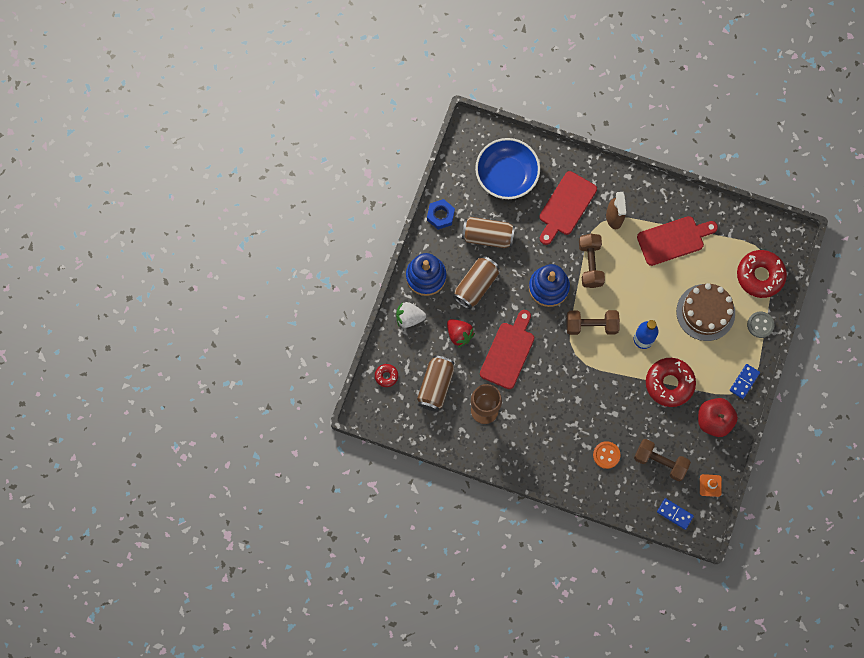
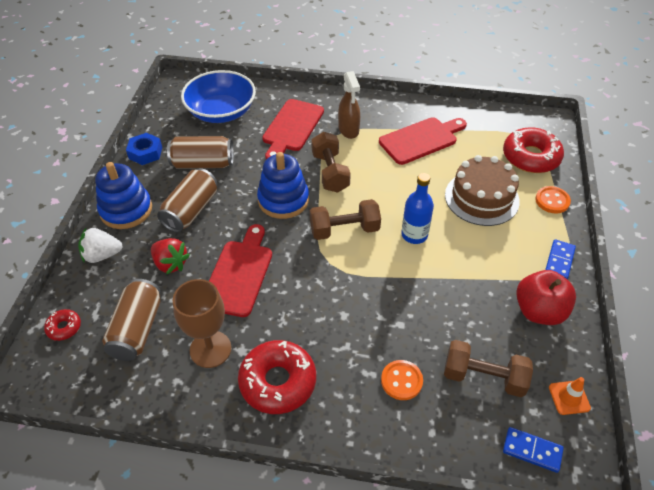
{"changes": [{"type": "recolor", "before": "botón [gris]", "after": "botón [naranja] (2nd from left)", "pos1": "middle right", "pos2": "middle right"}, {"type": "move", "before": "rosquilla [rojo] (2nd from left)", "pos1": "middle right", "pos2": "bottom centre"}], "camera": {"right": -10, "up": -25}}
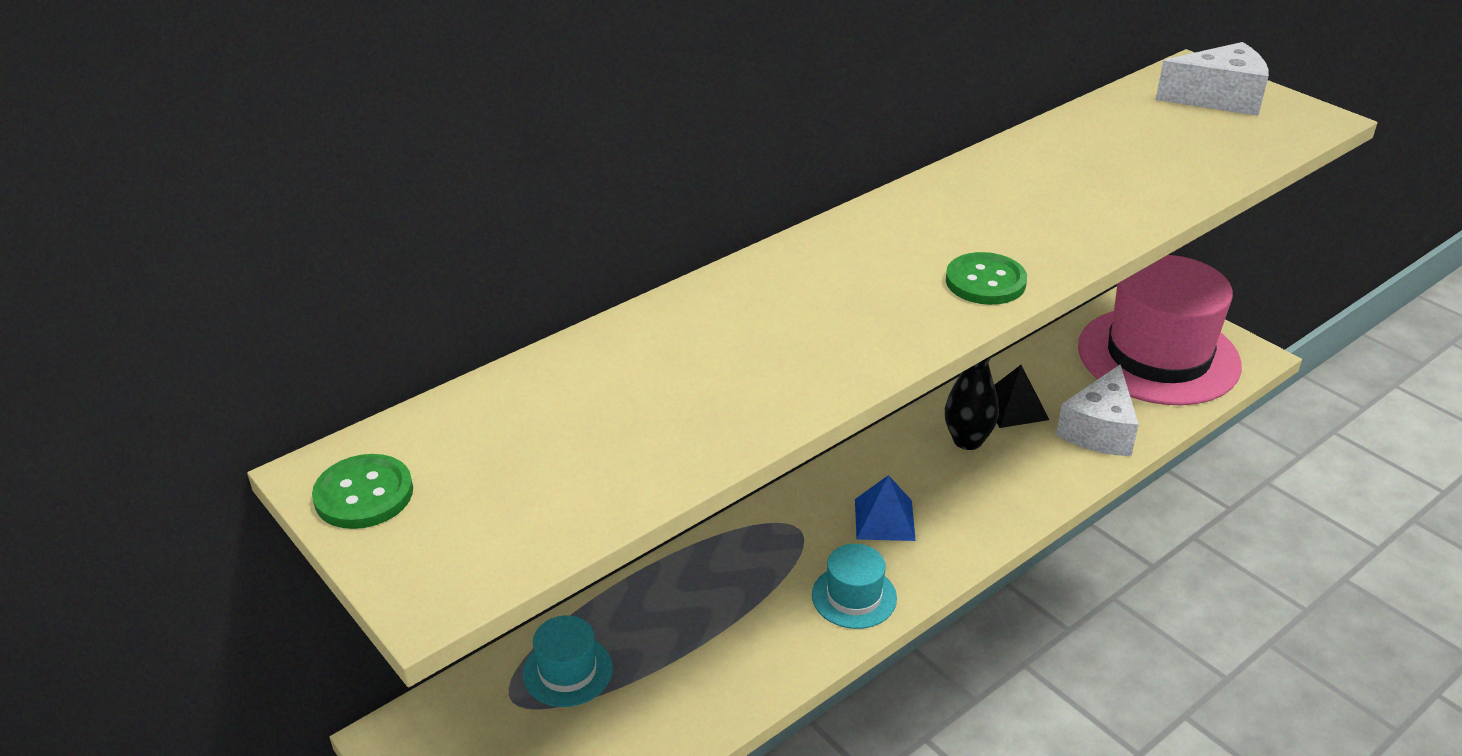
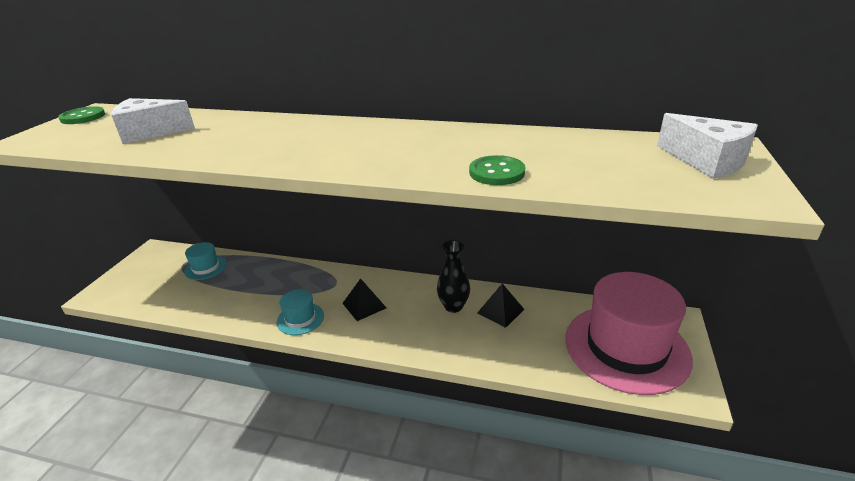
{"changes": [{"type": "move", "before": "botón [verde] (2nd from left)", "pos1": "middle right", "pos2": "centre"}, {"type": "move", "before": "queso [blanco] (1st from left)", "pos1": "middle right", "pos2": "top left"}, {"type": "recolor", "before": "pirámide [azul]", "after": "pirámide [negro] (1st from left)", "pos1": "bottom centre", "pos2": "centre"}], "camera": {"right": 55, "up": -5}}
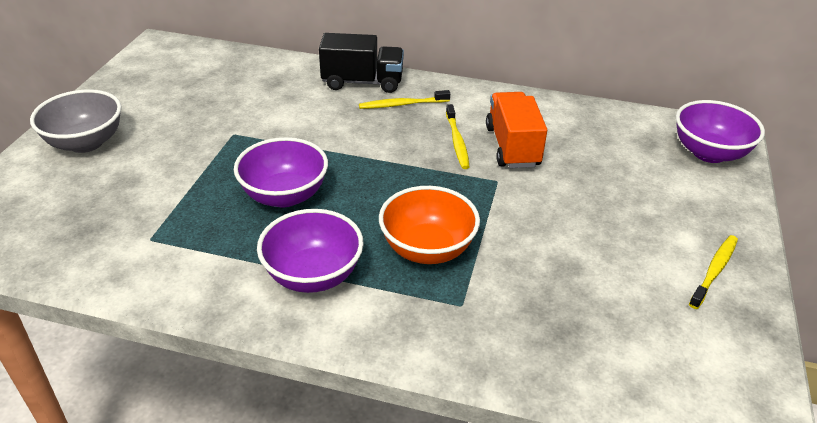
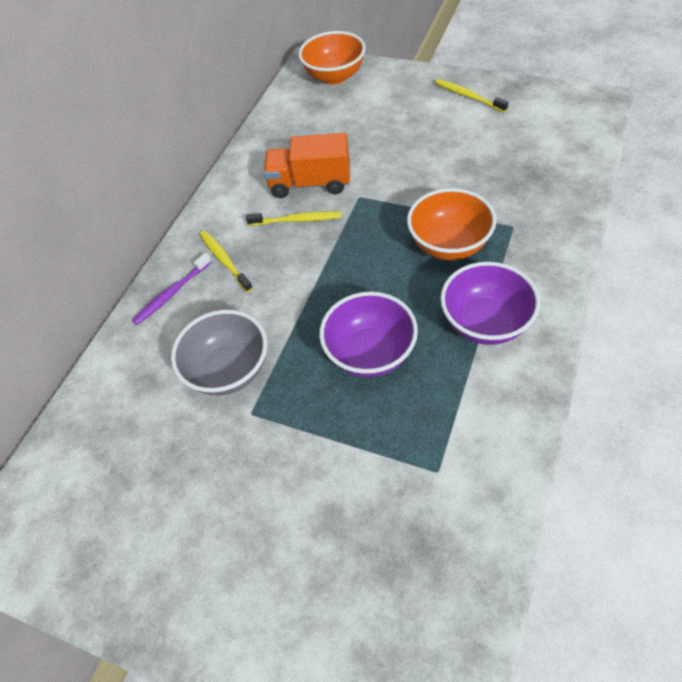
{"changes": [{"type": "replace", "before": "camión [negro]", "after": "cepillo de dientes [morado]", "pos1": "top centre", "pos2": "middle left"}, {"type": "move", "before": "cuenco [gris]", "pos1": "top left", "pos2": "middle left"}, {"type": "rotate", "before": "cepillo de dientes [amarillo] (1st from left)", "pos1": "top centre", "pos2": "middle left", "turn": 150}, {"type": "recolor", "before": "cuenco [morado] (3rd from left)", "after": "cuenco [naranja] (1st from left)", "pos1": "top right", "pos2": "top centre"}], "camera": {"right": -75, "up": 15}}
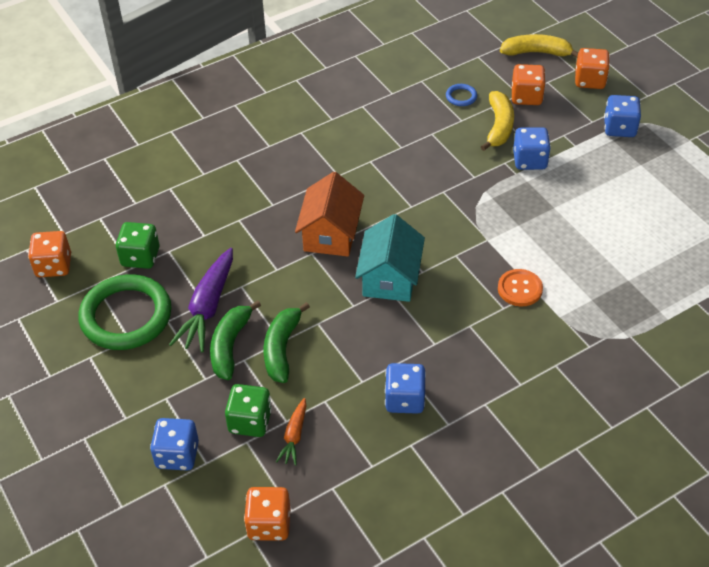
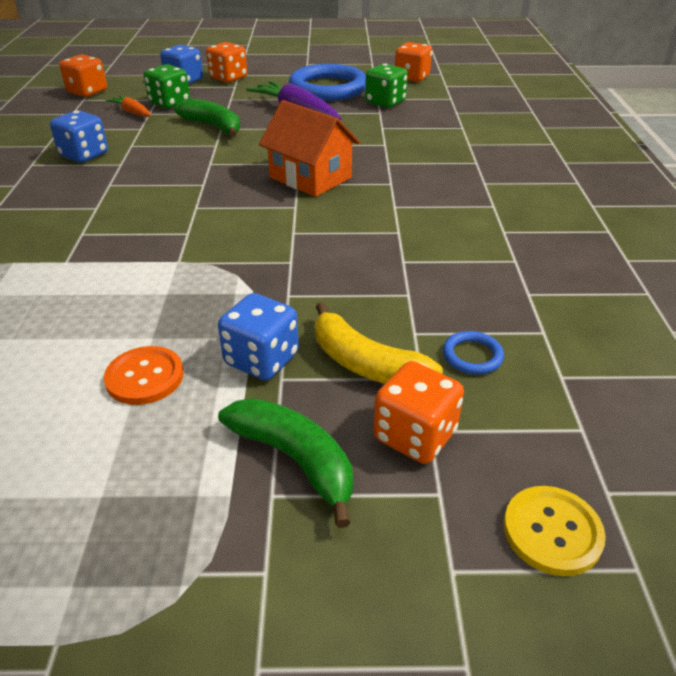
{"changes": [{"type": "replace", "before": "plátano [amarillo] (2nd from left)", "after": "botón [amarillo]", "pos1": "top right", "pos2": "bottom right"}, {"type": "move", "before": "dado [naranja] (4th from left in the first image)", "after": "dado [naranja] (2nd from left)", "pos1": "top right", "pos2": "top centre"}, {"type": "delete", "before": "dado [azul] (4th from left)", "pos1": "top right"}, {"type": "delete", "before": "casa [turquesa]", "pos1": "centre"}, {"type": "move", "before": "botón [naranja]", "pos1": "middle right", "pos2": "middle left"}, {"type": "recolor", "before": "anillo [verde]", "after": "anillo [azul] (1st from left)", "pos1": "middle left", "pos2": "top centre"}, {"type": "move", "before": "plátano [verde] (1st from left in the first image)", "after": "plátano [verde] (2nd from left)", "pos1": "middle left", "pos2": "bottom centre"}], "camera": {"right": 120, "up": -10}}
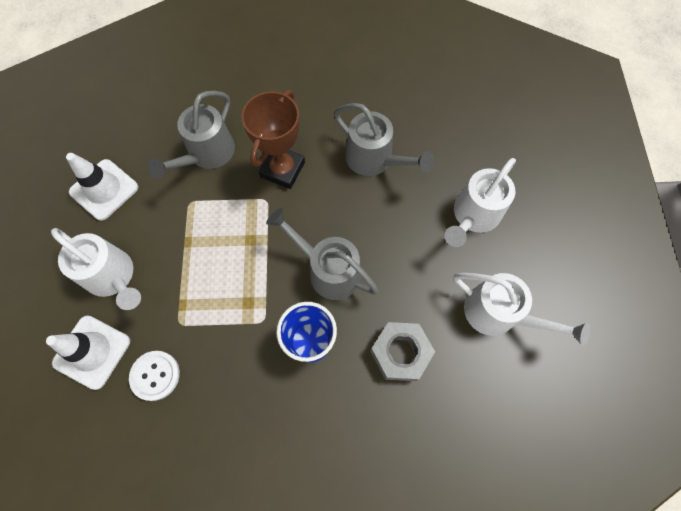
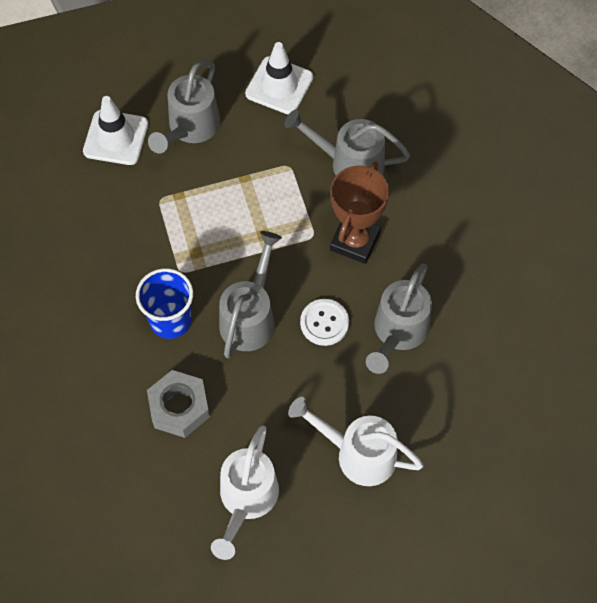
{"changes": [{"type": "rotate", "before": "trofeo [marrón]", "pos1": "top centre", "pos2": "centre", "turn": -75}, {"type": "recolor", "before": "regadera [blanco] (1st from left)", "after": "regadera [gris] (1st from left)", "pos1": "middle left", "pos2": "top left"}, {"type": "move", "before": "botón [blanco]", "pos1": "bottom left", "pos2": "centre"}], "camera": {"right": 75, "up": -5}}
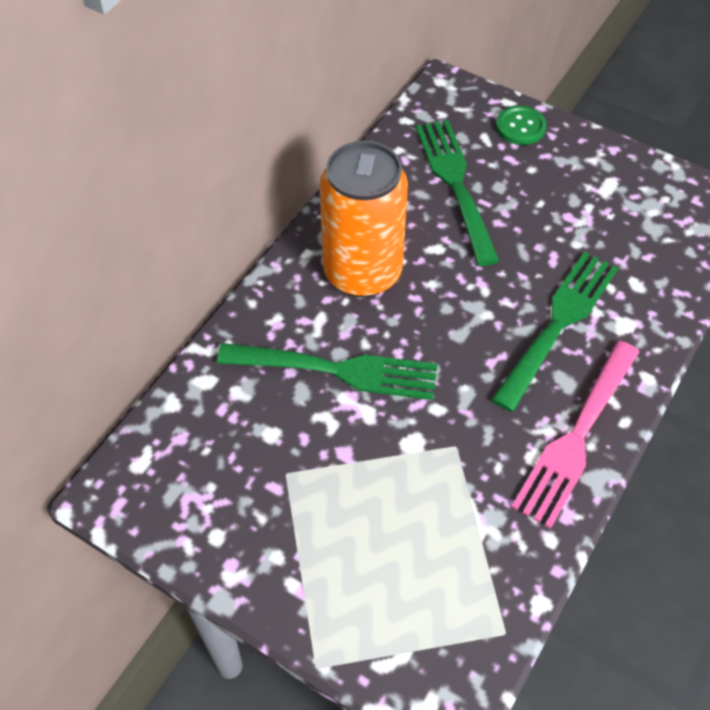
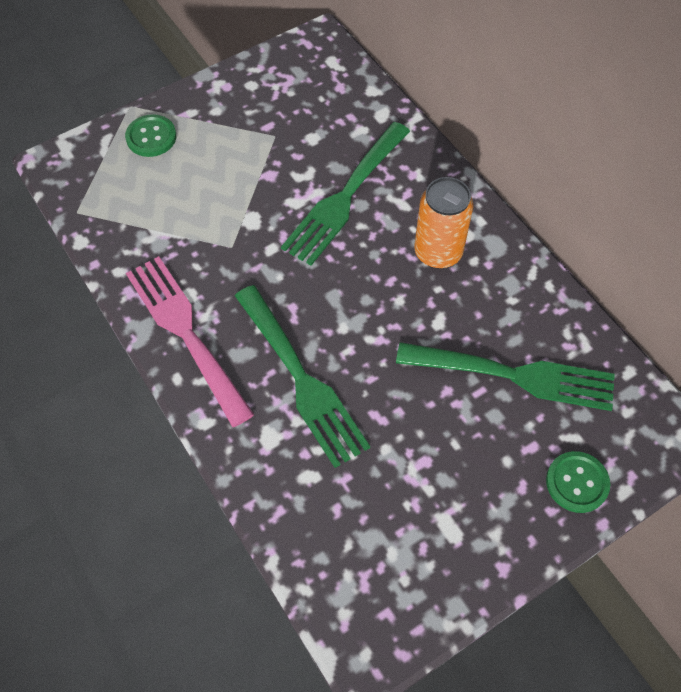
{"changes": [{"type": "resize", "before": "lata [naranja]", "pos1": "top centre", "pos2": "top centre", "scale": 0.64}, {"type": "insert", "after": "botón [verde] (1st from left)", "pos2": "top left"}], "camera": {"right": 115, "up": 5}}
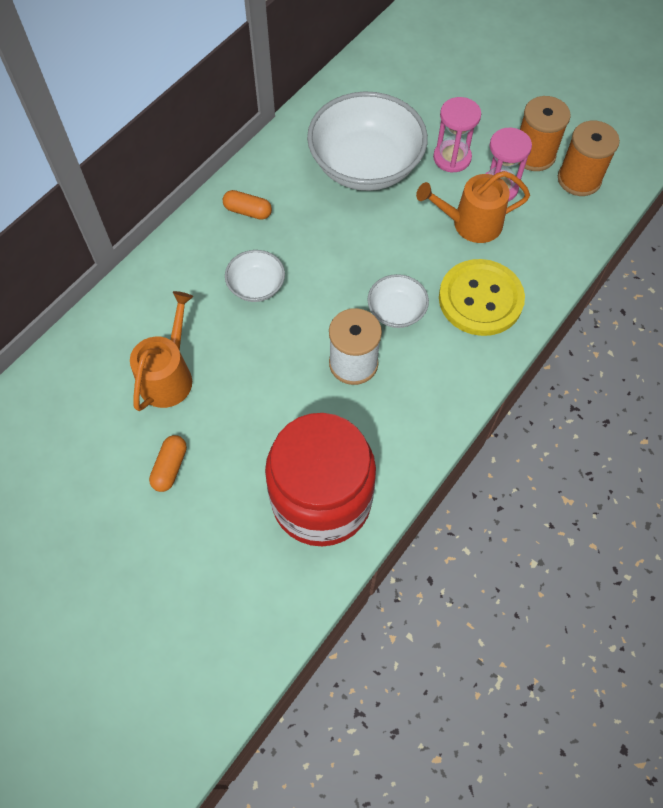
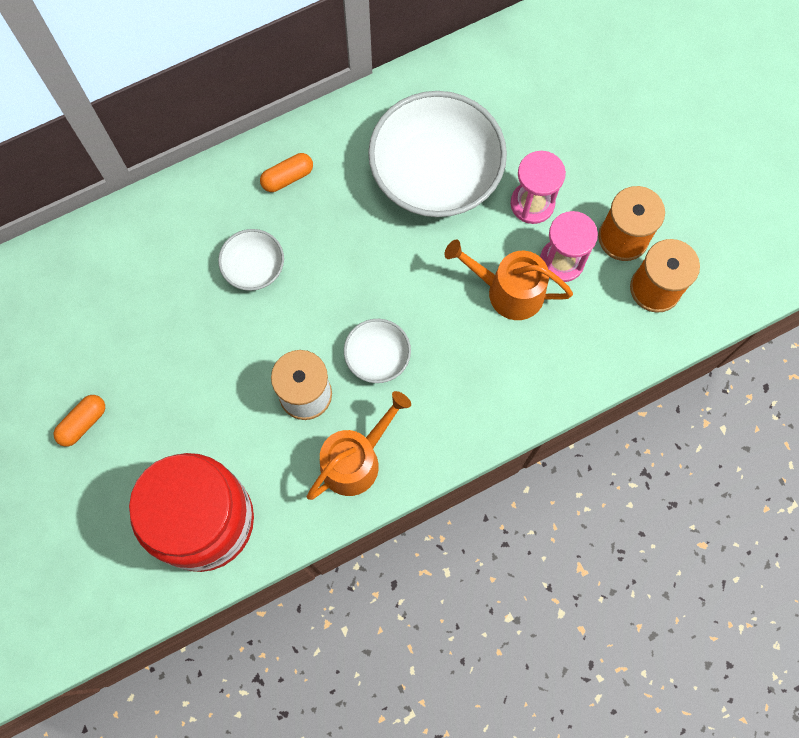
{"changes": [{"type": "rotate", "before": "cápsula [naranja] (2nd from left)", "pos1": "top centre", "pos2": "top centre", "turn": -75}, {"type": "delete", "before": "botón [amarillo]", "pos1": "middle right"}, {"type": "move", "before": "regadera [naranja] (1st from left)", "pos1": "middle left", "pos2": "centre"}], "camera": {"right": 25, "up": 10}}
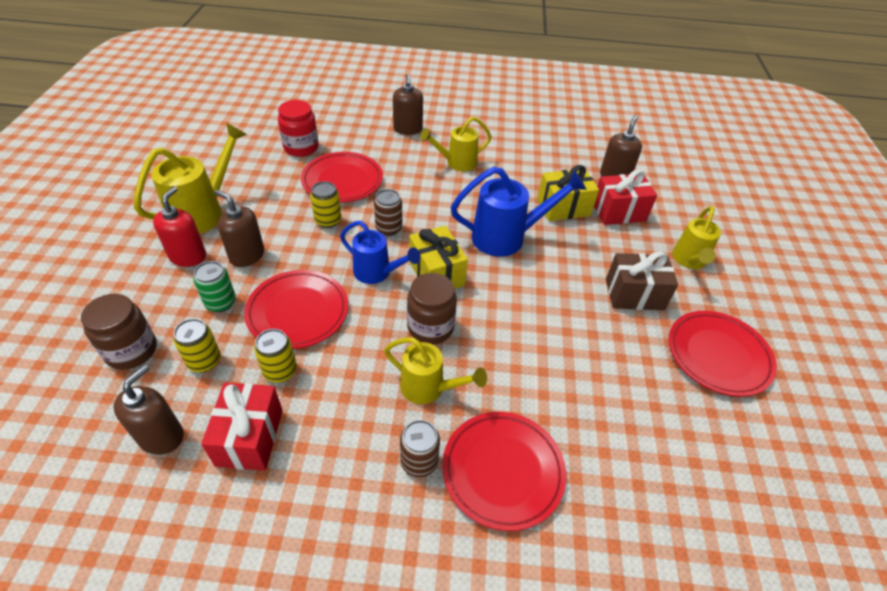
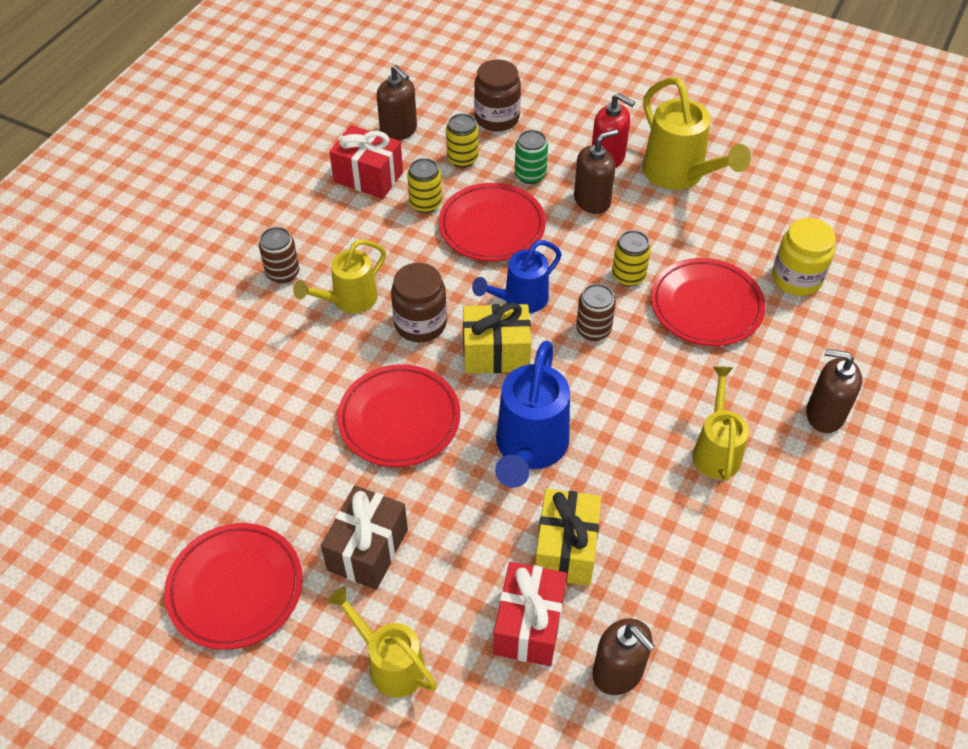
{"changes": [{"type": "recolor", "before": "tarro [rojo]", "after": "tarro [amarillo]", "pos1": "top centre", "pos2": "middle right"}, {"type": "move", "before": "plato [rojo] (3rd from left in the first image)", "after": "plato [rojo] (2nd from left)", "pos1": "bottom centre", "pos2": "centre"}], "camera": {"right": 115, "up": 5}}
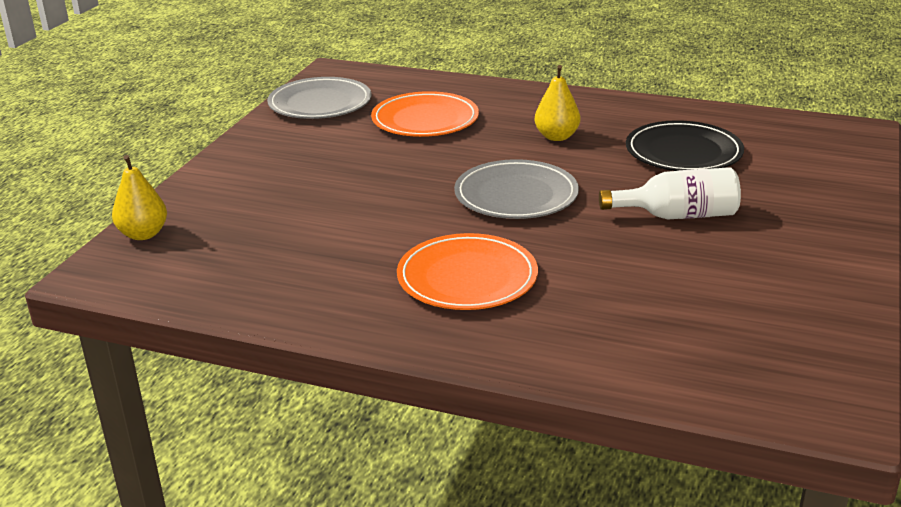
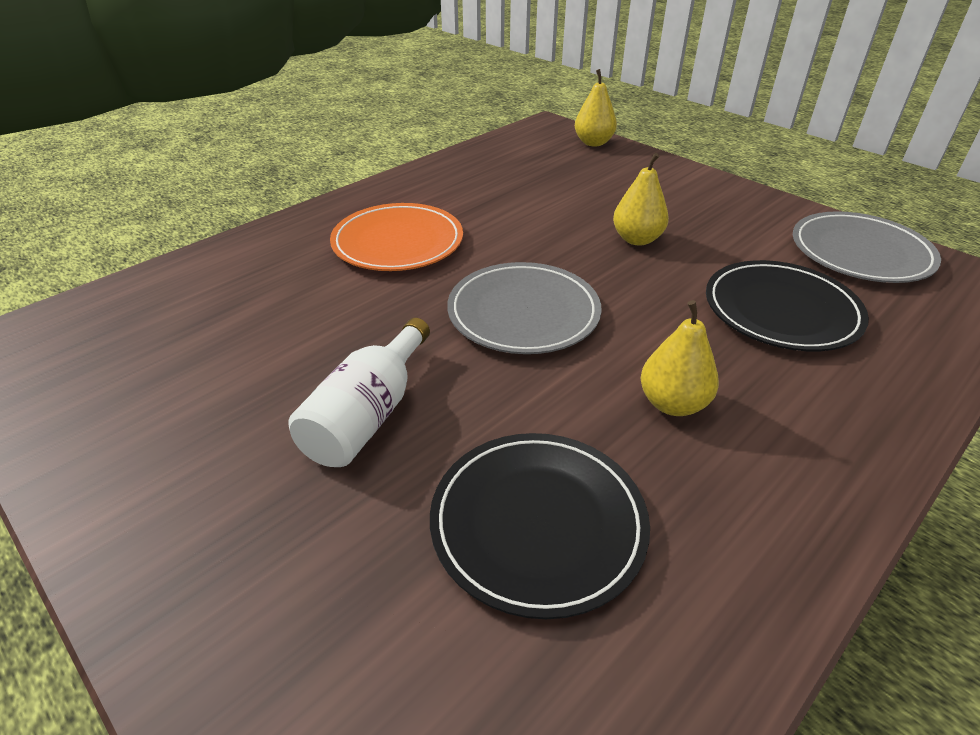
{"changes": [{"type": "recolor", "before": "plato [naranja] (1st from left)", "after": "plato [negro] (2nd from left)", "pos1": "top centre", "pos2": "middle right"}, {"type": "insert", "after": "pera [amarillo] (2nd from left)", "pos2": "top centre"}], "camera": {"right": 115, "up": 10}}
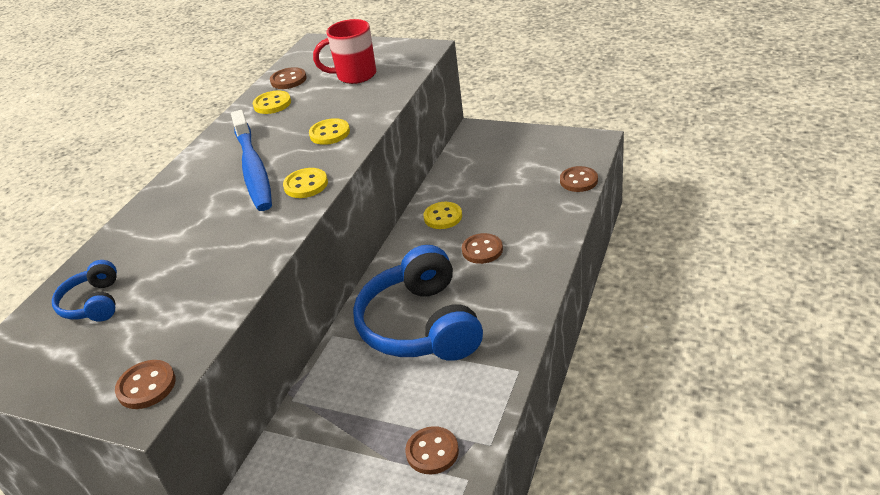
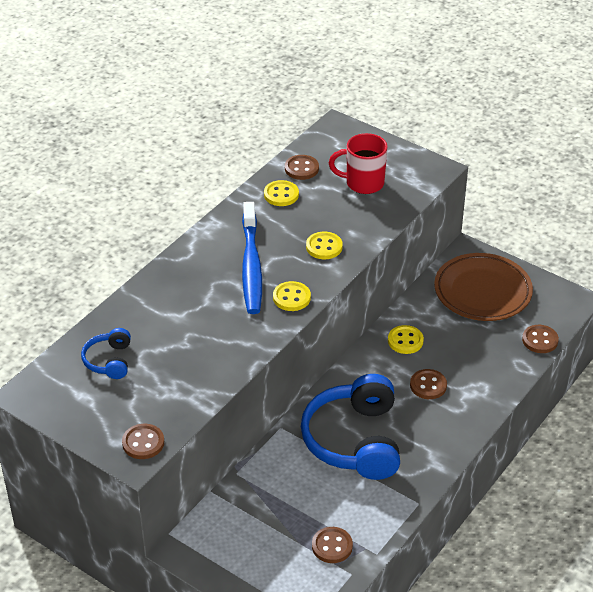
{"changes": [{"type": "insert", "after": "plato [marrón]", "pos2": "middle right"}], "camera": {"right": 10, "up": 5}}
